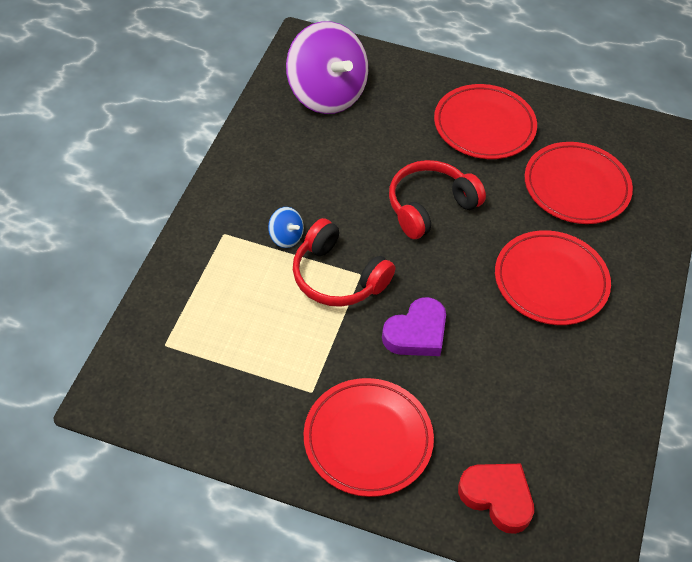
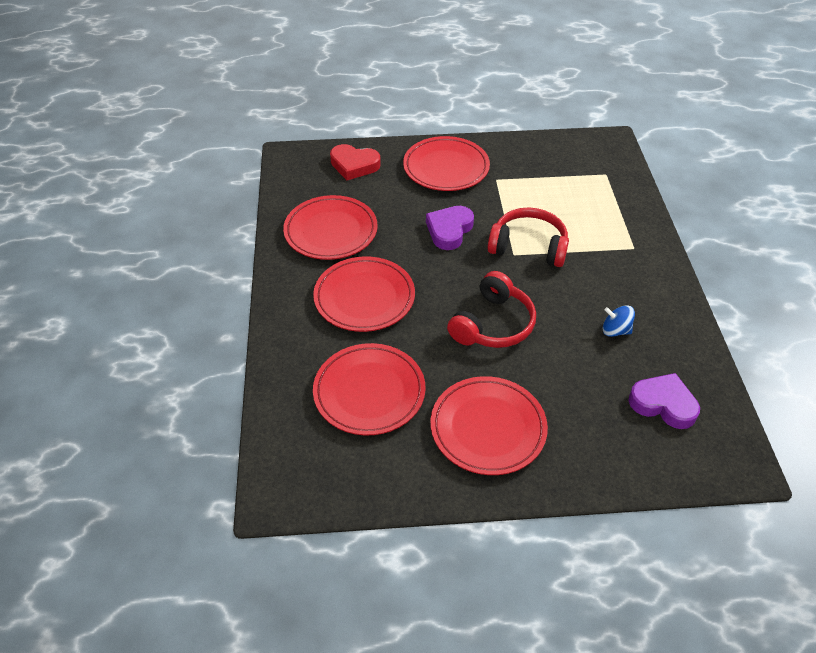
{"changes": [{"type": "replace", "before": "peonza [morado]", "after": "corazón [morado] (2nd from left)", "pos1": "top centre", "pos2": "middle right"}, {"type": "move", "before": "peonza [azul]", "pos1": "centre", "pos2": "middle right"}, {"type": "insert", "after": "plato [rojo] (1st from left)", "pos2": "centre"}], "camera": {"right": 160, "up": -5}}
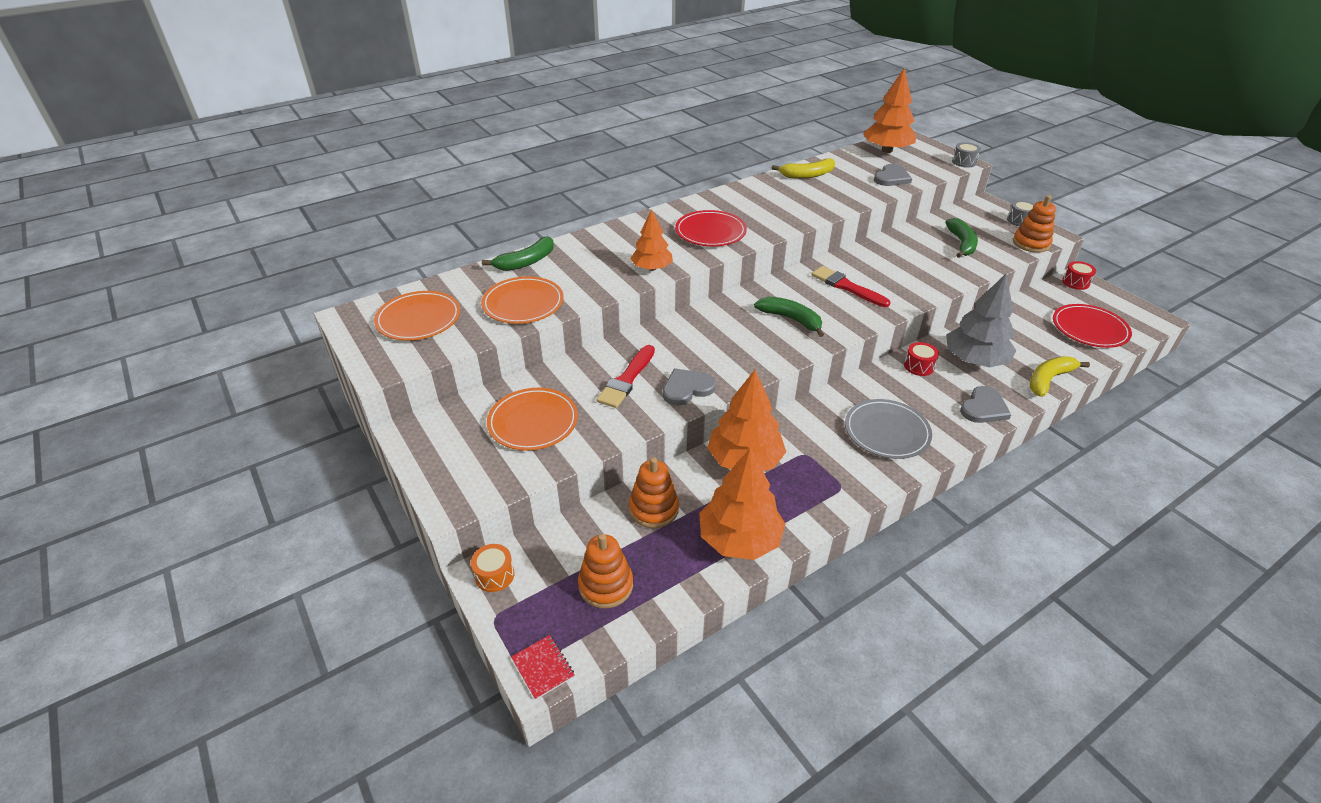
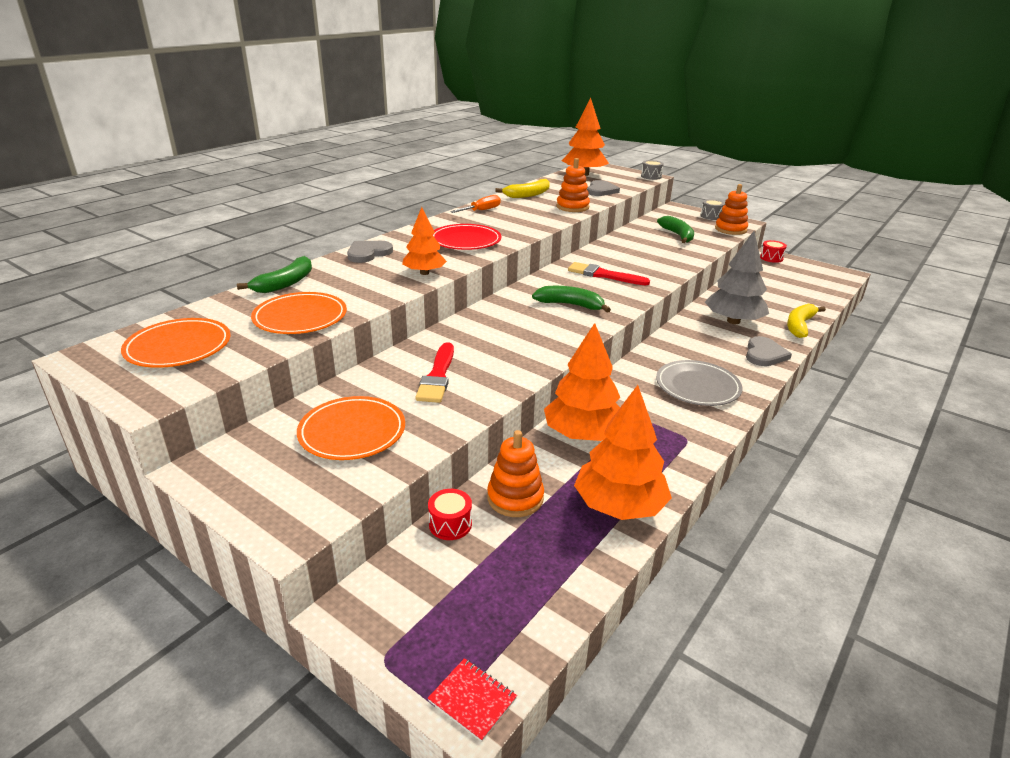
{"changes": [{"type": "delete", "before": "plato [rojo] (2nd from left)", "pos1": "middle right"}, {"type": "move", "before": "tambor [rojo] (1st from left)", "pos1": "middle right", "pos2": "bottom centre"}, {"type": "move", "before": "corazón [gris] (1st from left)", "pos1": "centre", "pos2": "top centre"}, {"type": "move", "before": "juguete apilable [naranja] (1st from left in the first image)", "after": "juguete apilable [naranja] (2nd from left)", "pos1": "bottom centre", "pos2": "top centre"}, {"type": "delete", "before": "tambor [naranja]", "pos1": "bottom centre"}, {"type": "insert", "after": "destornillador [naranja]", "pos2": "top centre"}], "camera": {"right": -20, "up": -10}}
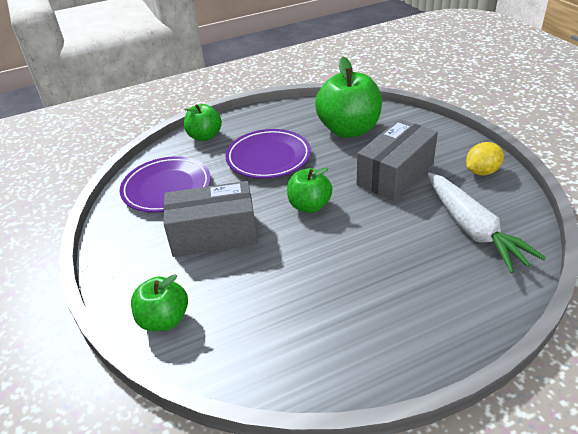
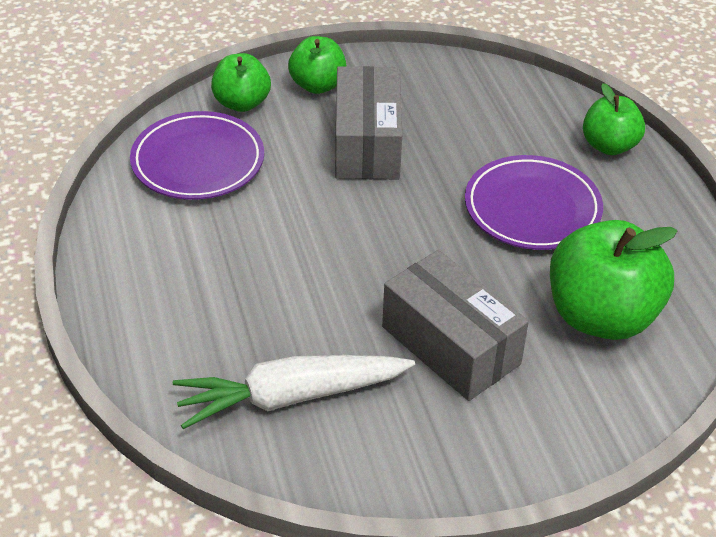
{"changes": [{"type": "delete", "before": "limón [amarillo]", "pos1": "middle right"}, {"type": "move", "before": "plato [morado] (1st from left)", "pos1": "middle left", "pos2": "top left"}, {"type": "move", "before": "manzana [verde] (3rd from left in the first image)", "after": "manzana [verde] (2nd from left)", "pos1": "centre", "pos2": "top centre"}], "camera": {"right": 95, "up": 5}}
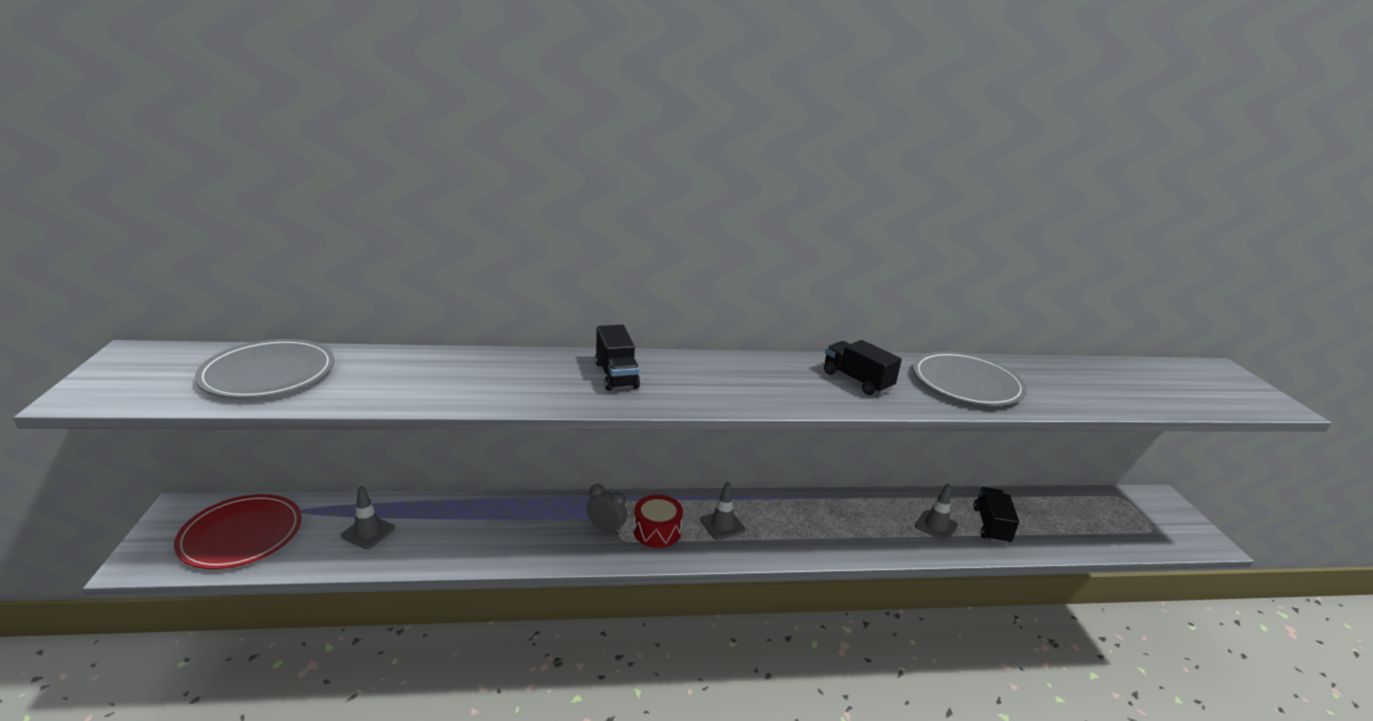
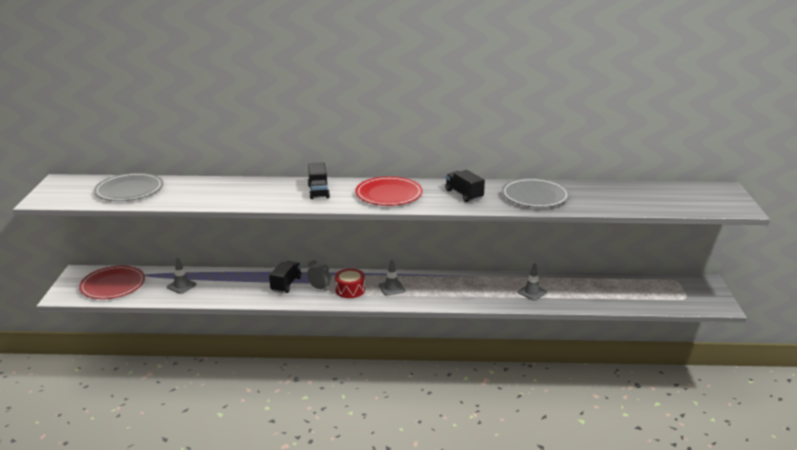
{"changes": [{"type": "move", "before": "camión [negro] (3rd from left in the first image)", "after": "camión [negro] (1st from left)", "pos1": "bottom right", "pos2": "centre"}, {"type": "insert", "after": "plato [rojo] (2nd from left)", "pos2": "centre"}], "camera": {"right": 10, "up": 0}}
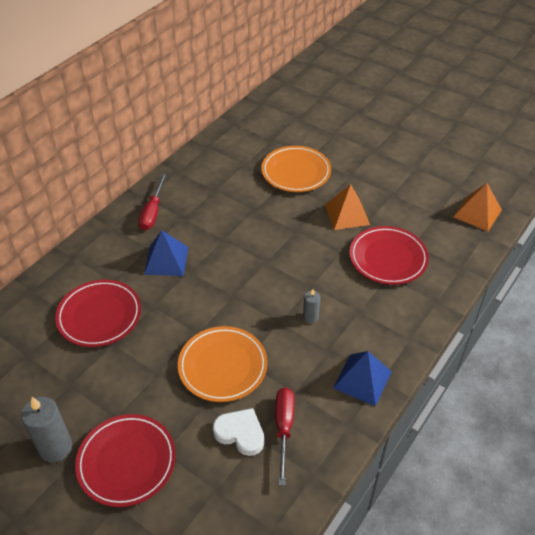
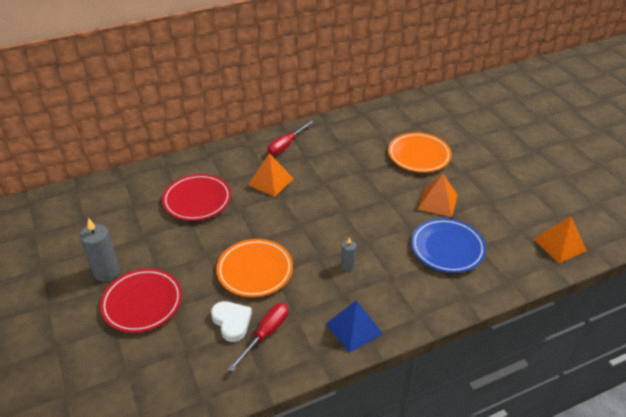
{"changes": [{"type": "recolor", "before": "plato [rojo] (3rd from left)", "after": "plato [azul]", "pos1": "middle right", "pos2": "middle right"}, {"type": "recolor", "before": "pirámide [azul] (1st from left)", "after": "pirámide [naranja] (1st from left)", "pos1": "middle left", "pos2": "centre"}], "camera": {"right": 30, "up": -5}}
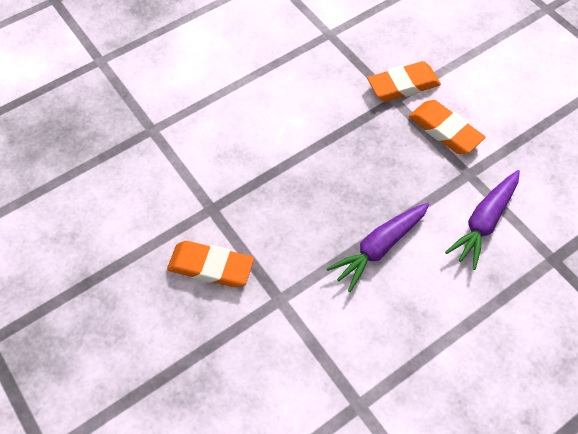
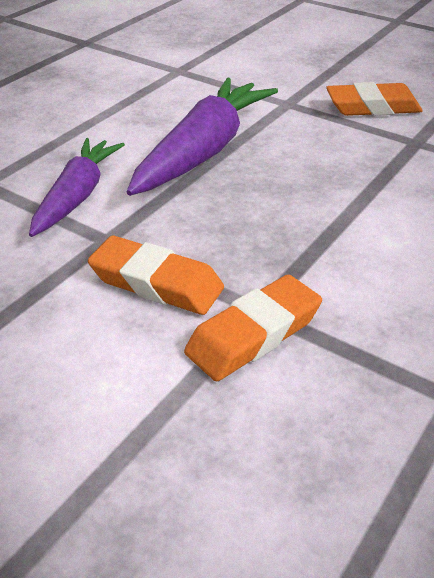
{"changes": [{"type": "resize", "before": "zanahoria [morado] (1st from left in the first image)", "pos1": "centre", "pos2": "top centre", "scale": 1.52}], "camera": {"right": 160, "up": -20}}
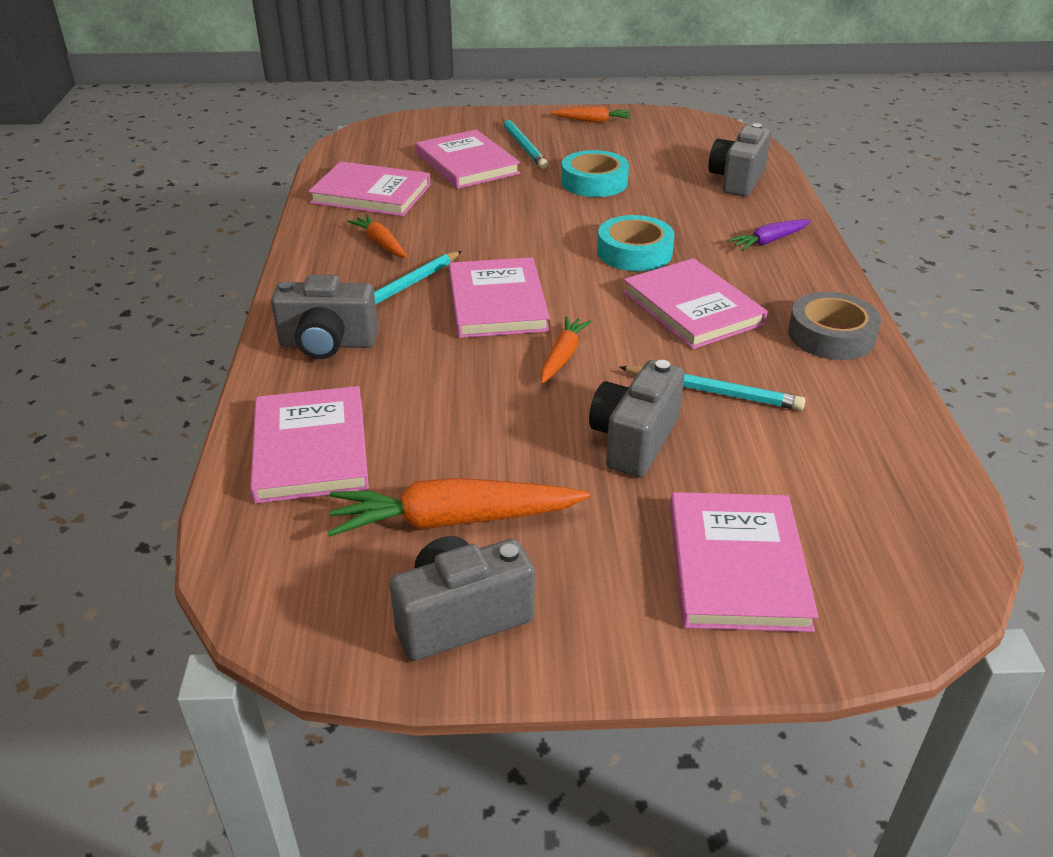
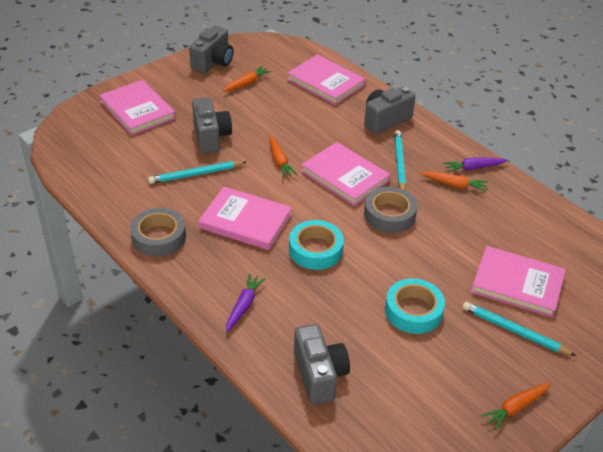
{"changes": [{"type": "delete", "before": "libro [rosa] (2nd from left)", "pos1": "top centre"}, {"type": "resize", "before": "zanahoria [naranja] (2nd from left in the first image)", "pos1": "centre", "pos2": "top centre", "scale": 0.57}, {"type": "insert", "after": "zanahoria [morado] (2nd from left)", "pos2": "middle right"}, {"type": "insert", "after": "cinta adhesiva [gris] (2nd from left)", "pos2": "centre"}], "camera": {"right": 140, "up": 5}}
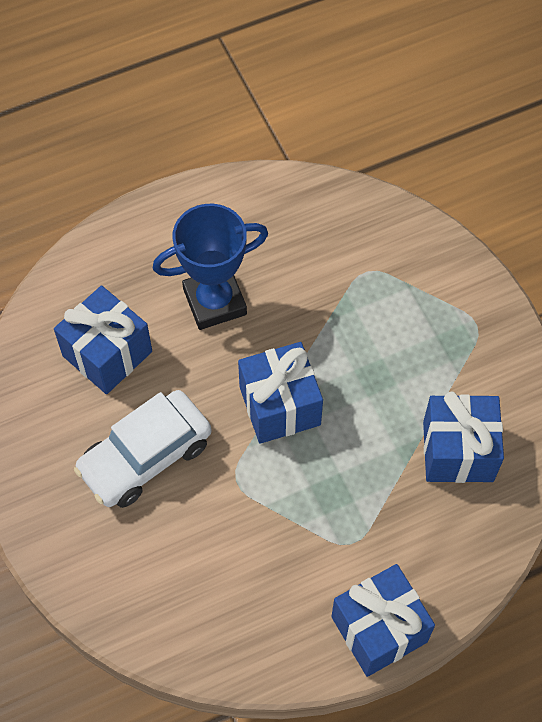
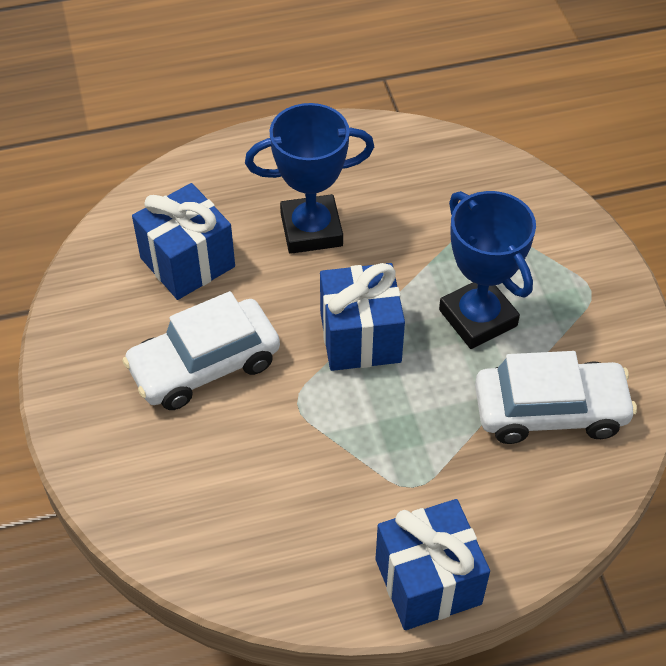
{"changes": [{"type": "replace", "before": "regalo [azul] (4th from left)", "after": "coche [blanco] (2nd from left)", "pos1": "middle right", "pos2": "middle right"}, {"type": "insert", "after": "trofeo [azul] (2nd from left)", "pos2": "middle right"}], "camera": {"right": 10, "up": -10}}
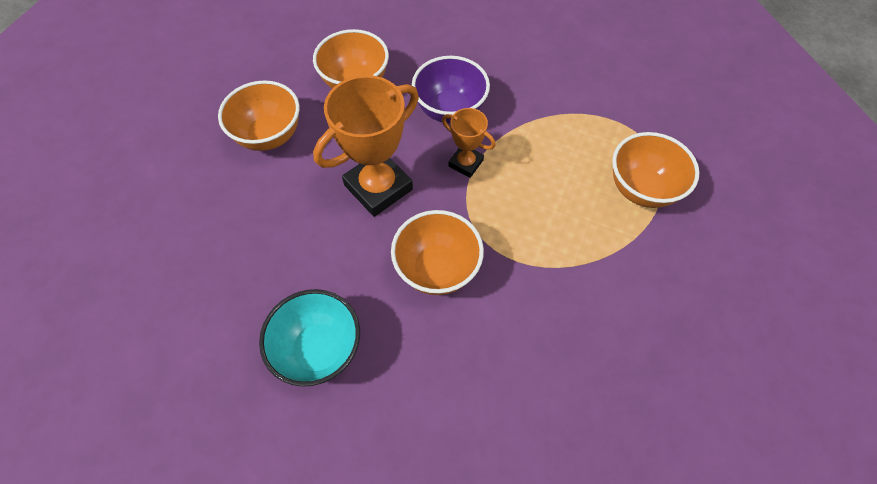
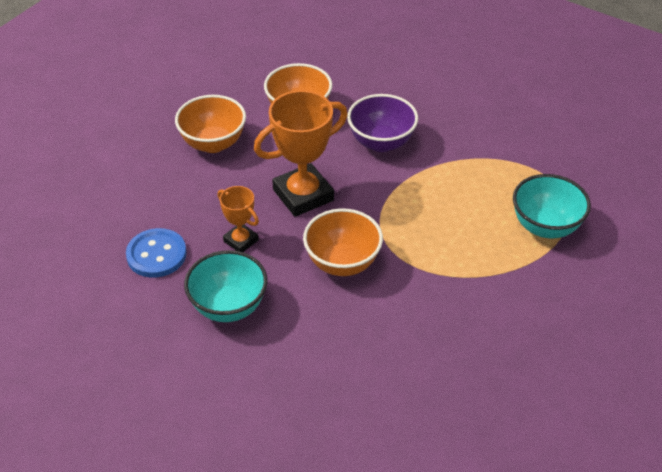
{"changes": [{"type": "move", "before": "trofeo [naranja] (2nd from left in the first image)", "after": "trofeo [naranja] (1st from left)", "pos1": "top centre", "pos2": "centre"}, {"type": "recolor", "before": "cuenco [naranja] (4th from left)", "after": "cuenco [turquesa] (2nd from left)", "pos1": "middle right", "pos2": "middle right"}, {"type": "insert", "after": "botón [azul]", "pos2": "middle left"}], "camera": {"right": 10, "up": -15}}
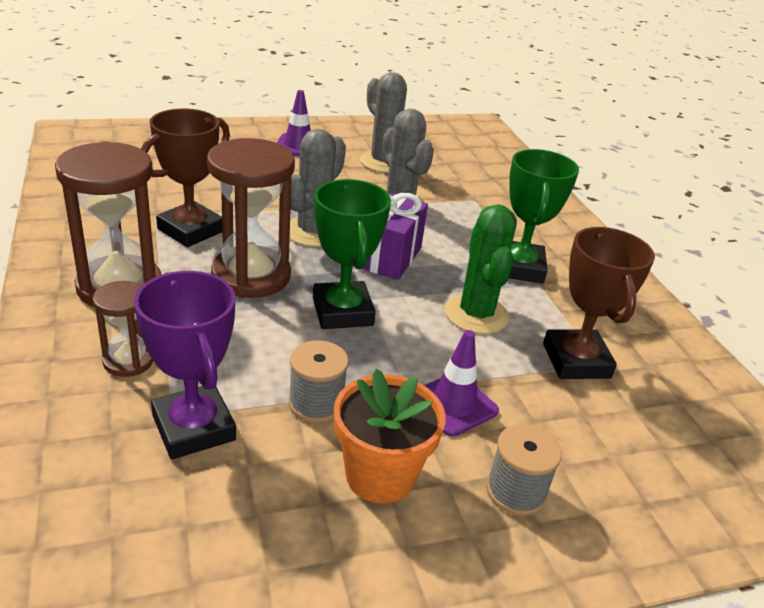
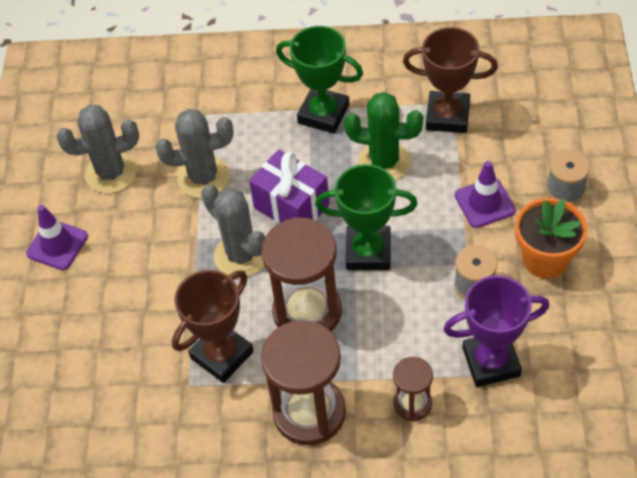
{"changes": [{"type": "rotate", "before": "trofeo [marrón] (1st from left)", "pos1": "top left", "pos2": "bottom centre", "turn": 75}], "camera": {"right": -65, "up": 20}}
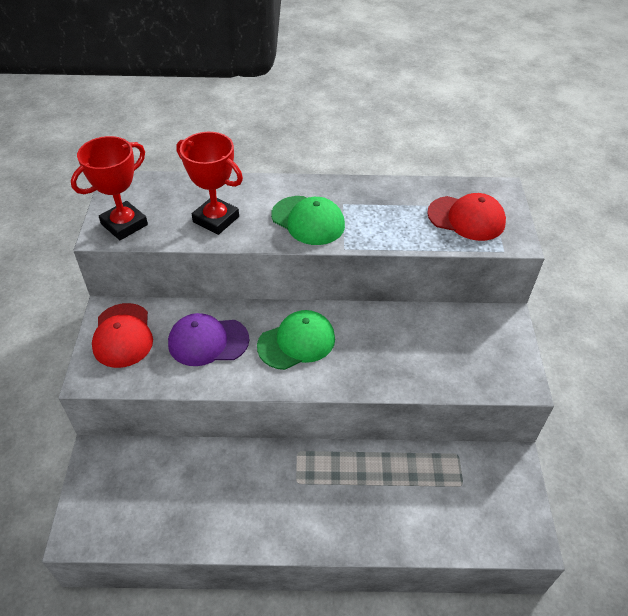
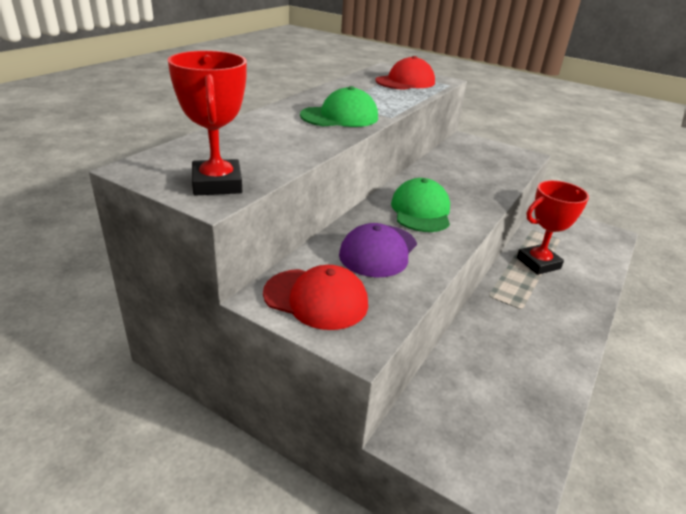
{"changes": [{"type": "move", "before": "trofeo [rojo] (2nd from left)", "pos1": "top left", "pos2": "middle right"}], "camera": {"right": -60, "up": -15}}
